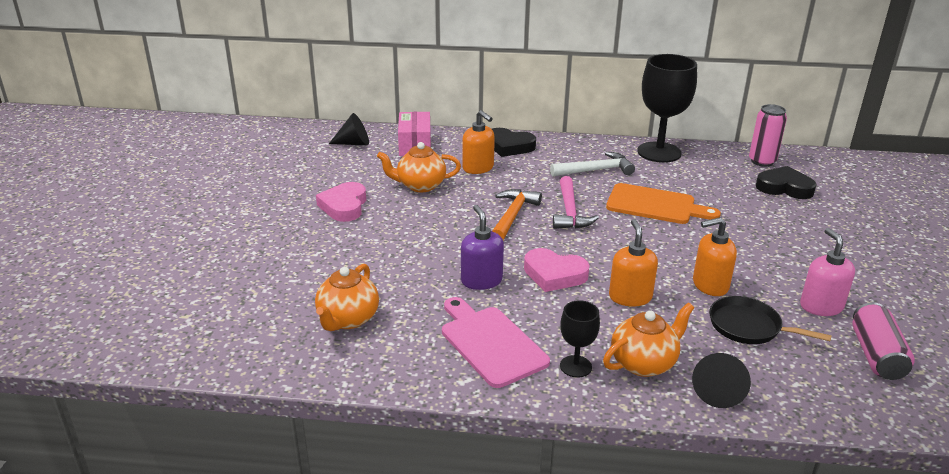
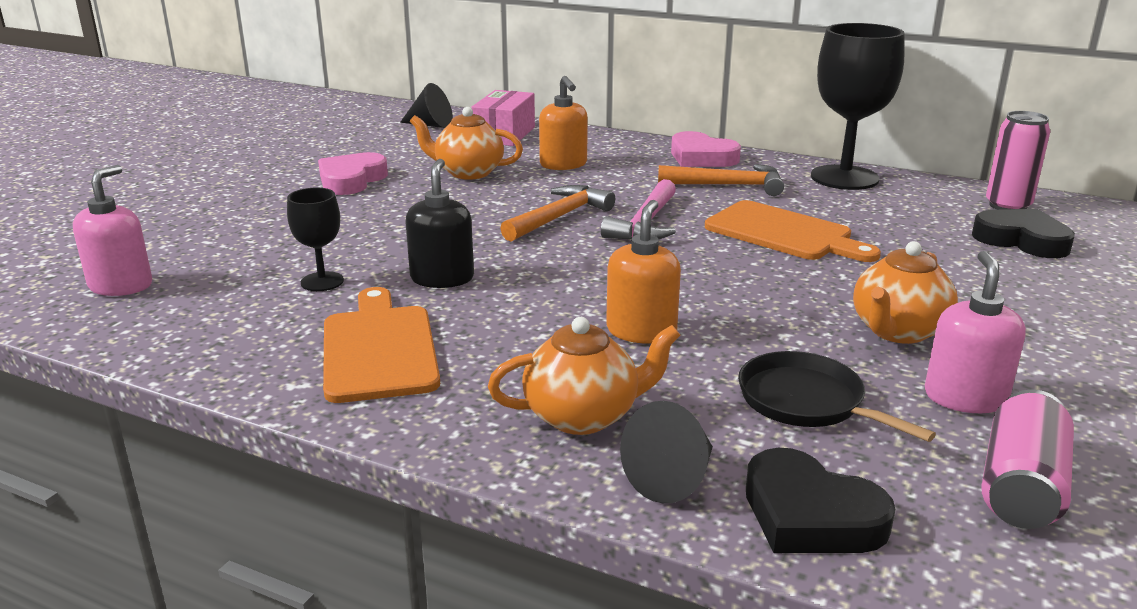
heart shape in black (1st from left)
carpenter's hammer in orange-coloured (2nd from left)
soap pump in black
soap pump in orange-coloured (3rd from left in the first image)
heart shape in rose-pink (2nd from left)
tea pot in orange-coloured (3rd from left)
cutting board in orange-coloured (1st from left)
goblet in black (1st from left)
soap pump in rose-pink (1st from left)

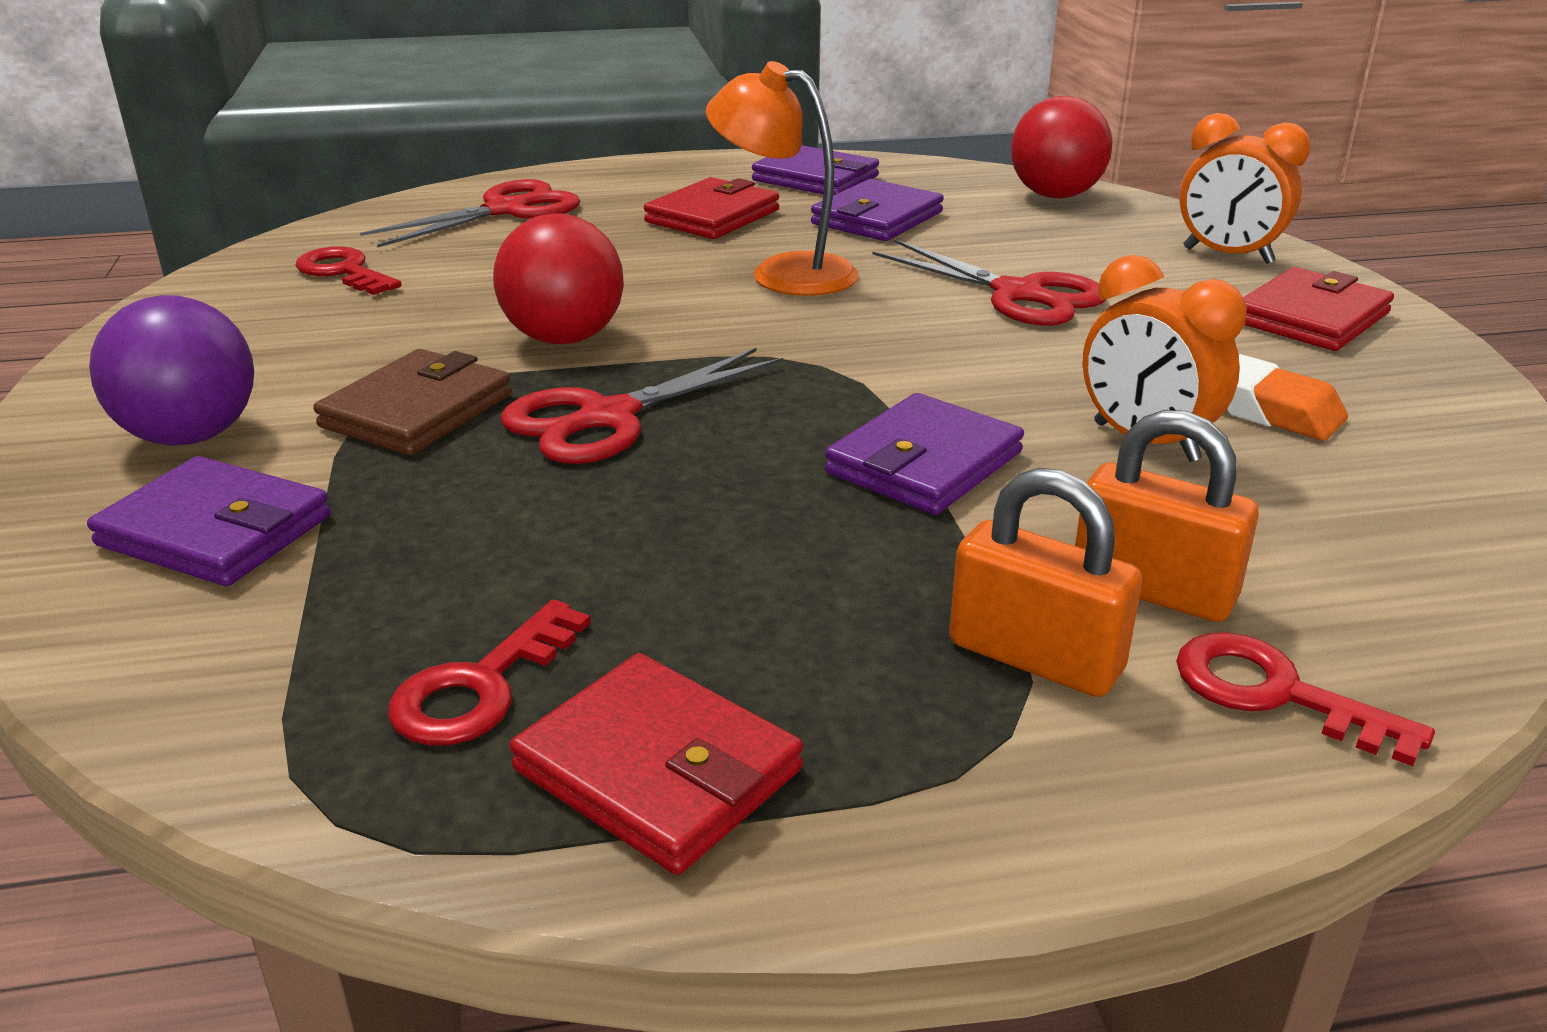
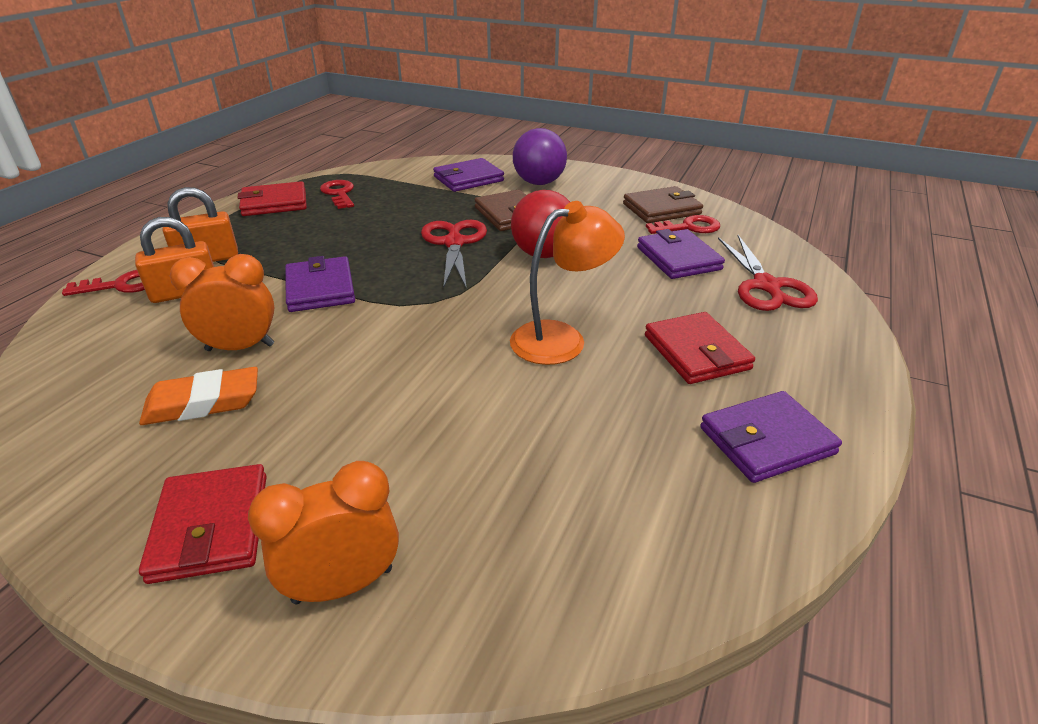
play ball in red (2nd from left in the first image)
wallet in royal purple (3rd from left)
pair of scissors in red (3rd from left in the first image)
wallet in brown (2nd from left)

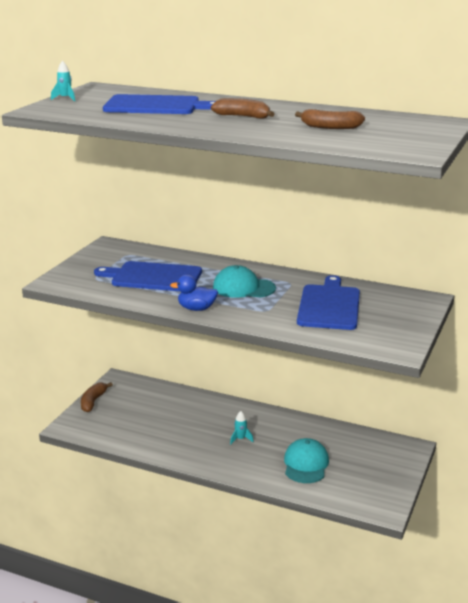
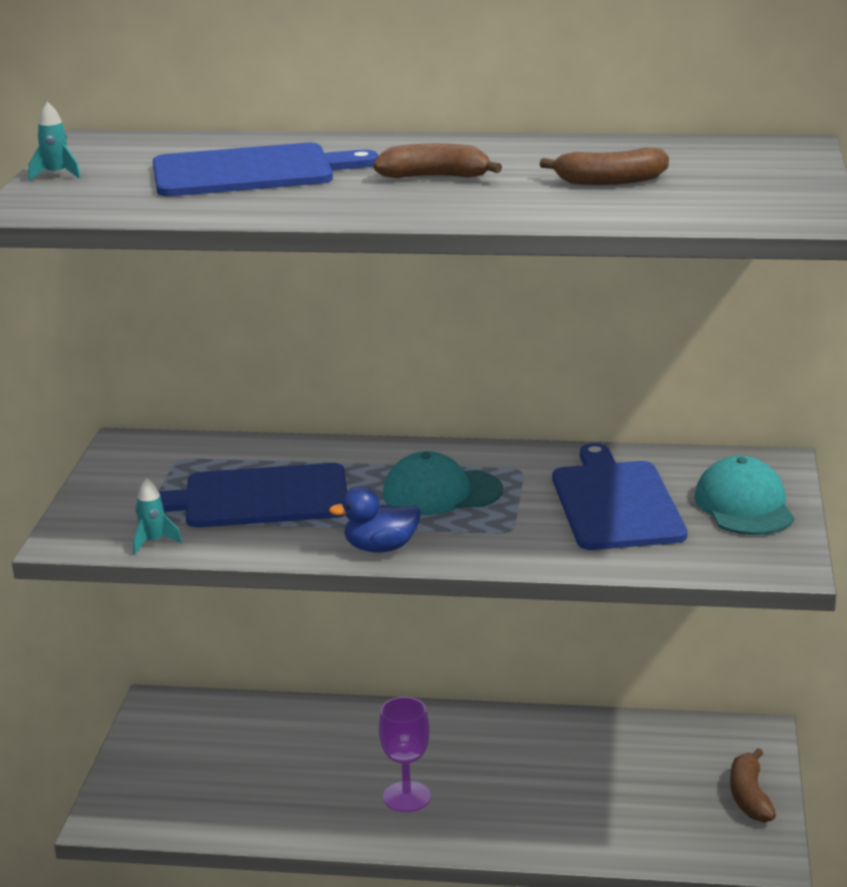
toy banana in brown (3rd from left)
rocket in aqua (2nd from left)
cap in aqua (2nd from left)
goblet in royal purple

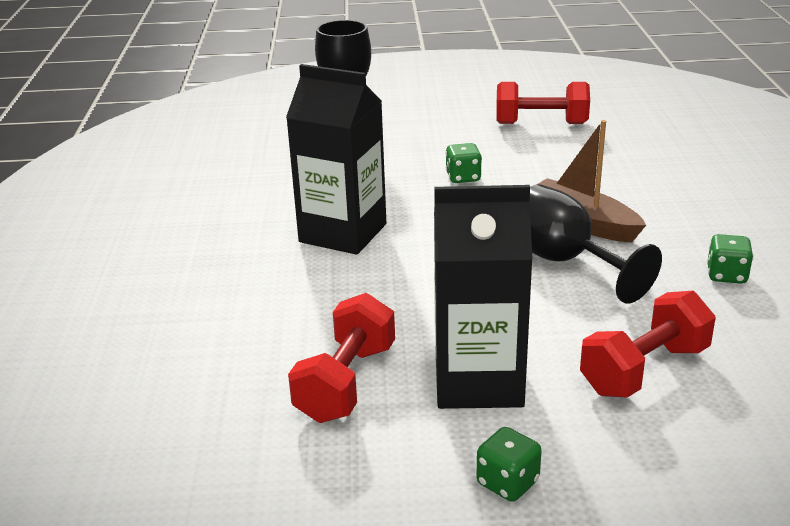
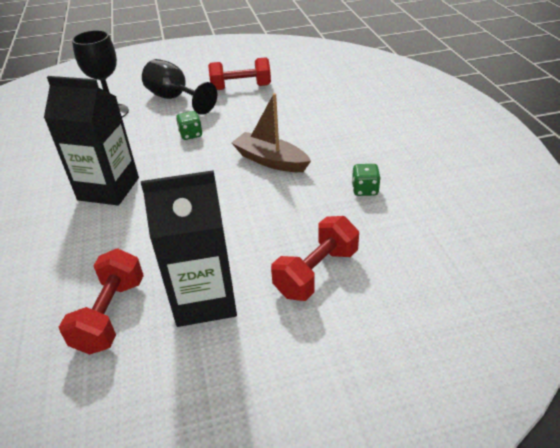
goblet in black (2nd from left)
game die in green (2nd from left in the first image)

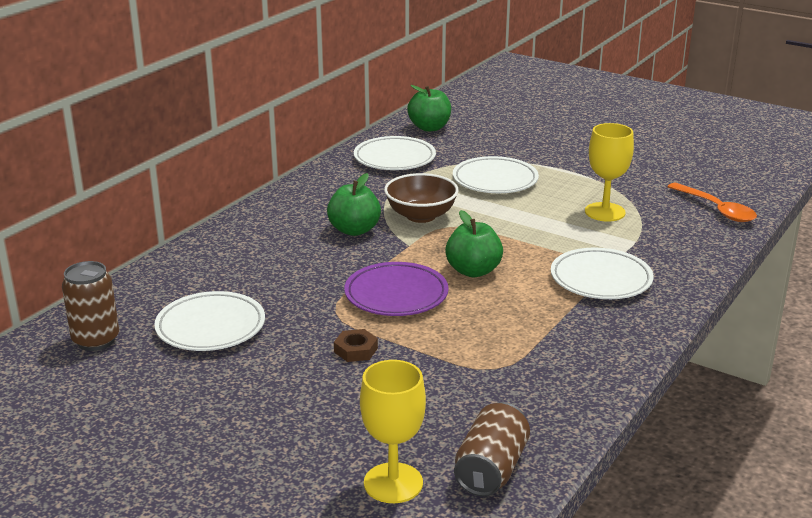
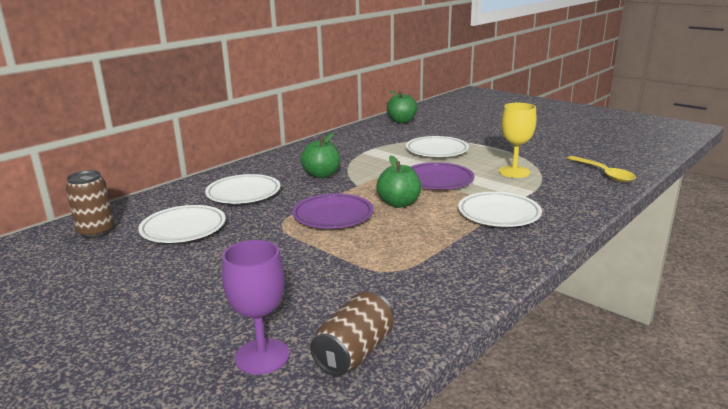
dinner plate in pure white (2nd from left)
bowl in brown
tablespoon in yellow
hex nut in brown
goblet in royal purple
dinner plate in royal purple (2nd from left)

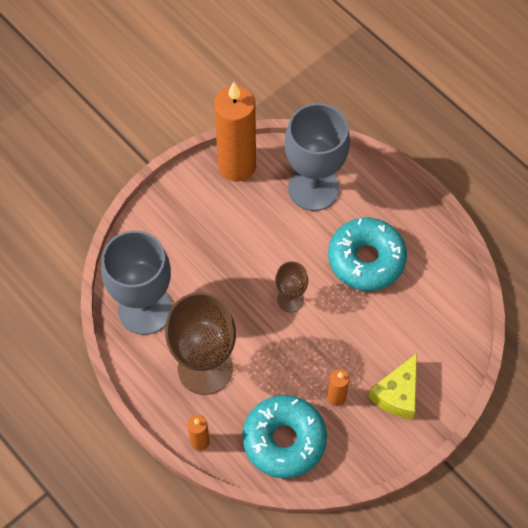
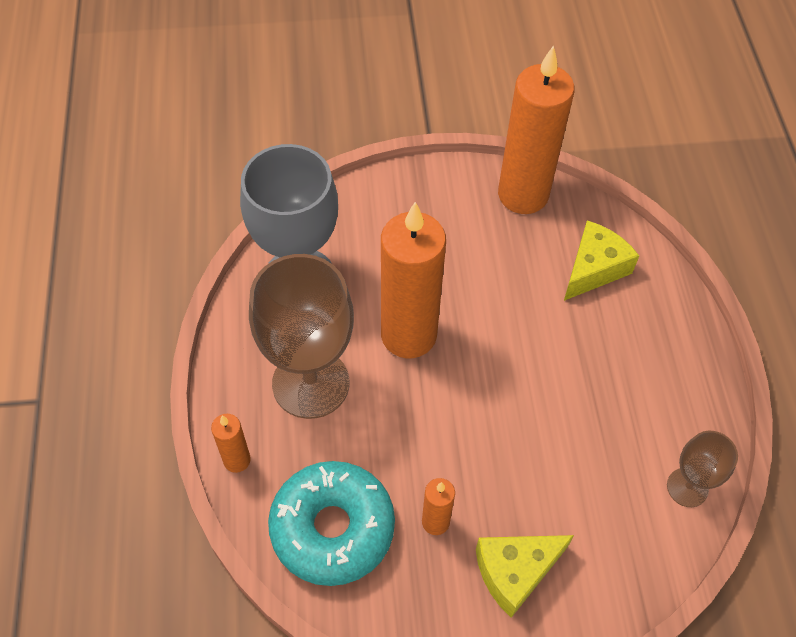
cheese wedge in yellow (2nd from left)
donut in aqua (2nd from left in the first image)
goblet in brown (2nd from left)
wax candle in orange-coloured (2nd from left)

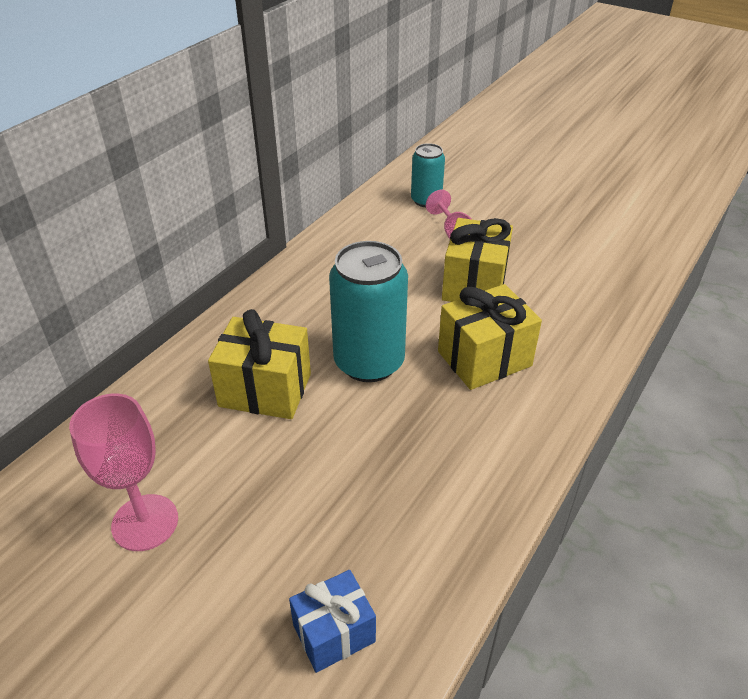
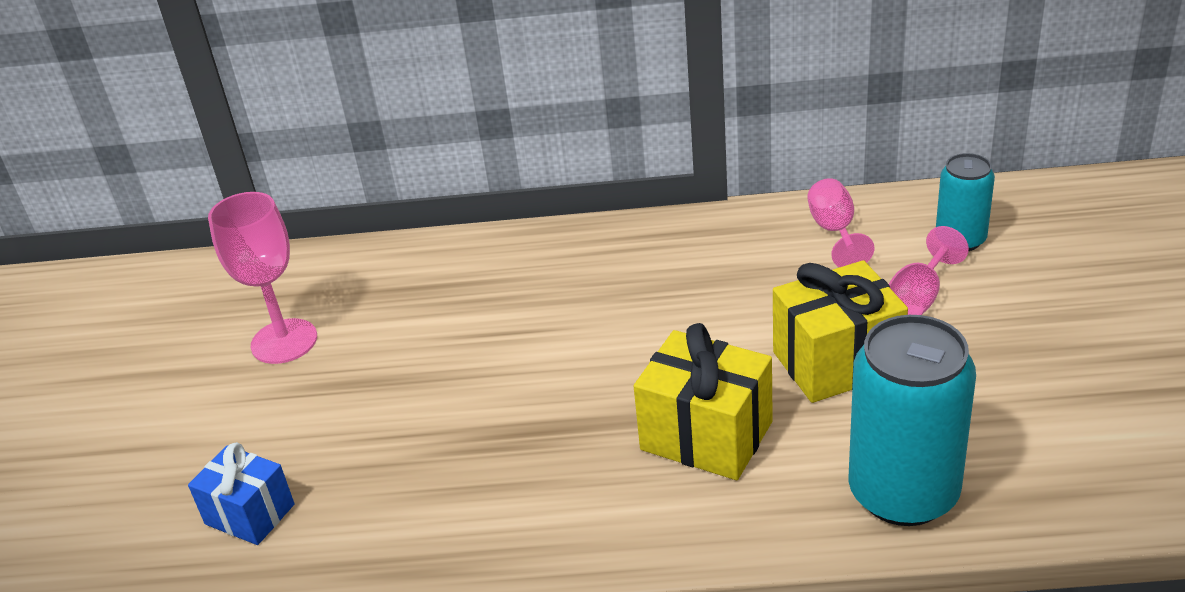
tin in aqua (1st from left)
gift in yellow (1st from left in the first image)
goblet in rose-pink (2nd from left)

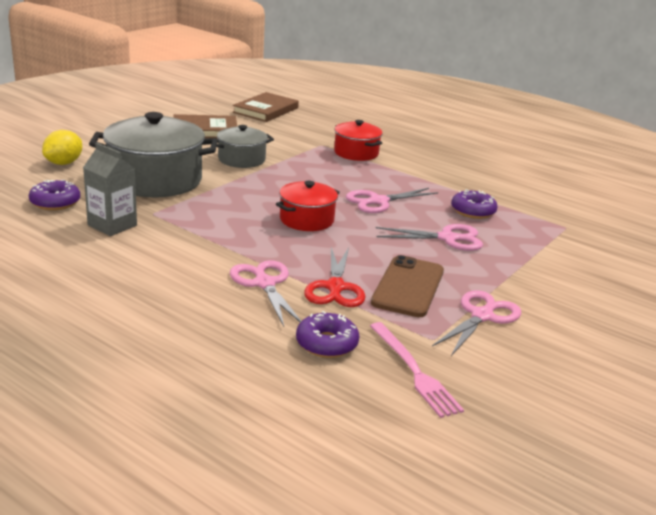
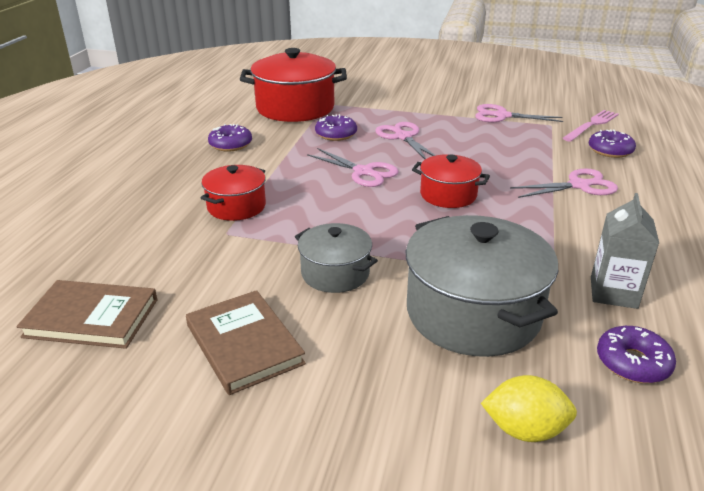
pair of scissors in red
smartphone in brown
pair of scissors in rose-pink (4th from left)
pot in red (2nd from left)
donut in royal purple (1st from left)

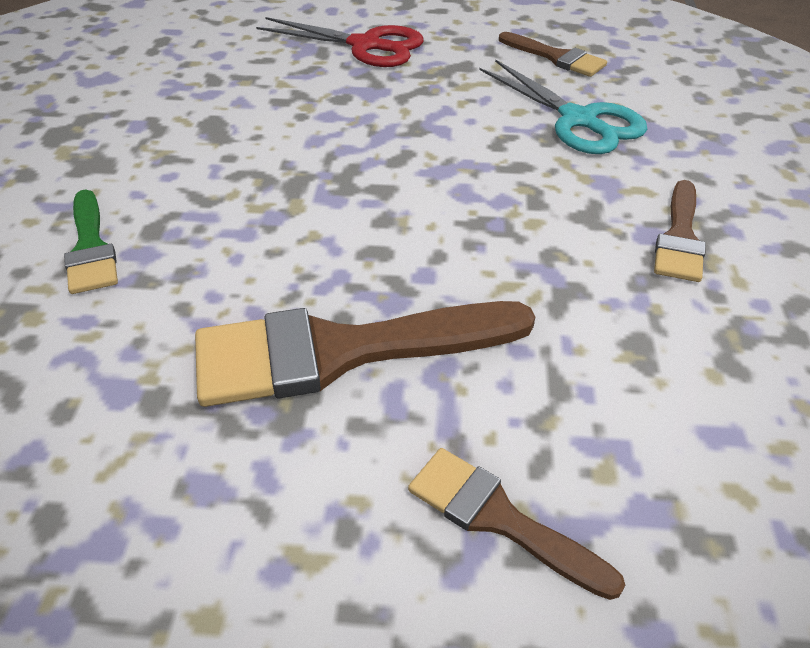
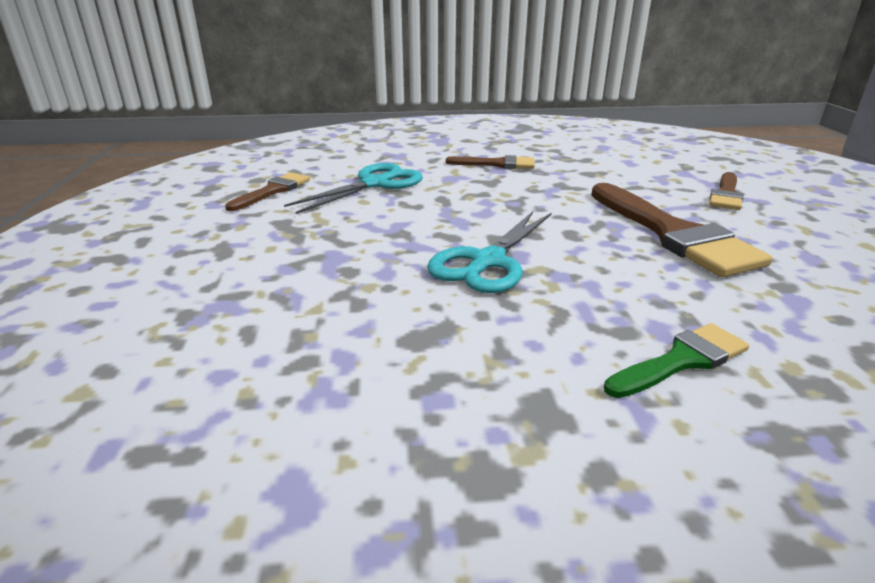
pair of scissors in red
pair of scissors in aqua (2nd from left)

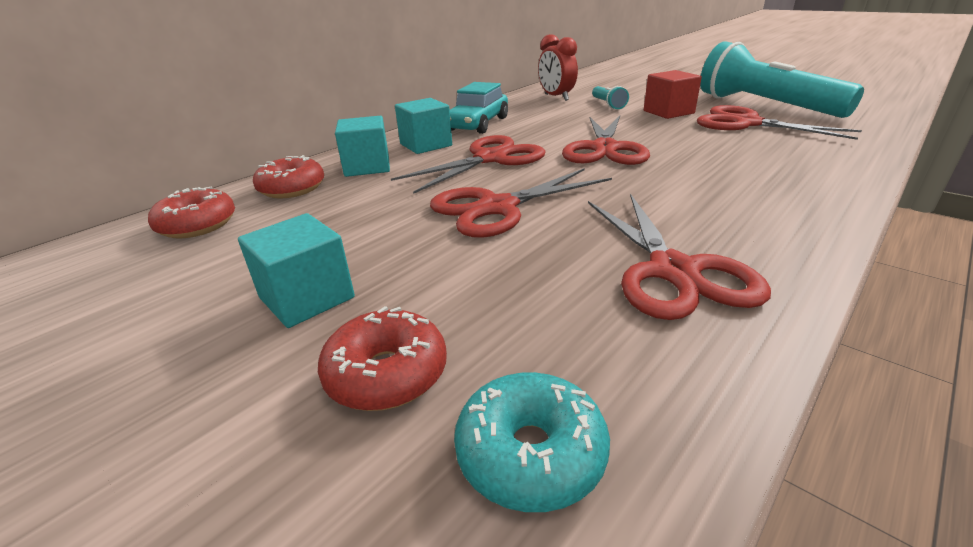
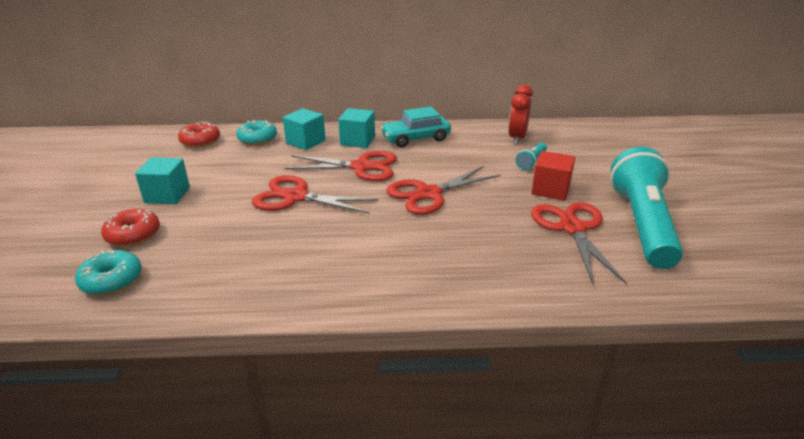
donut in aqua (2nd from left)
pair of scissors in red (4th from left in the first image)

